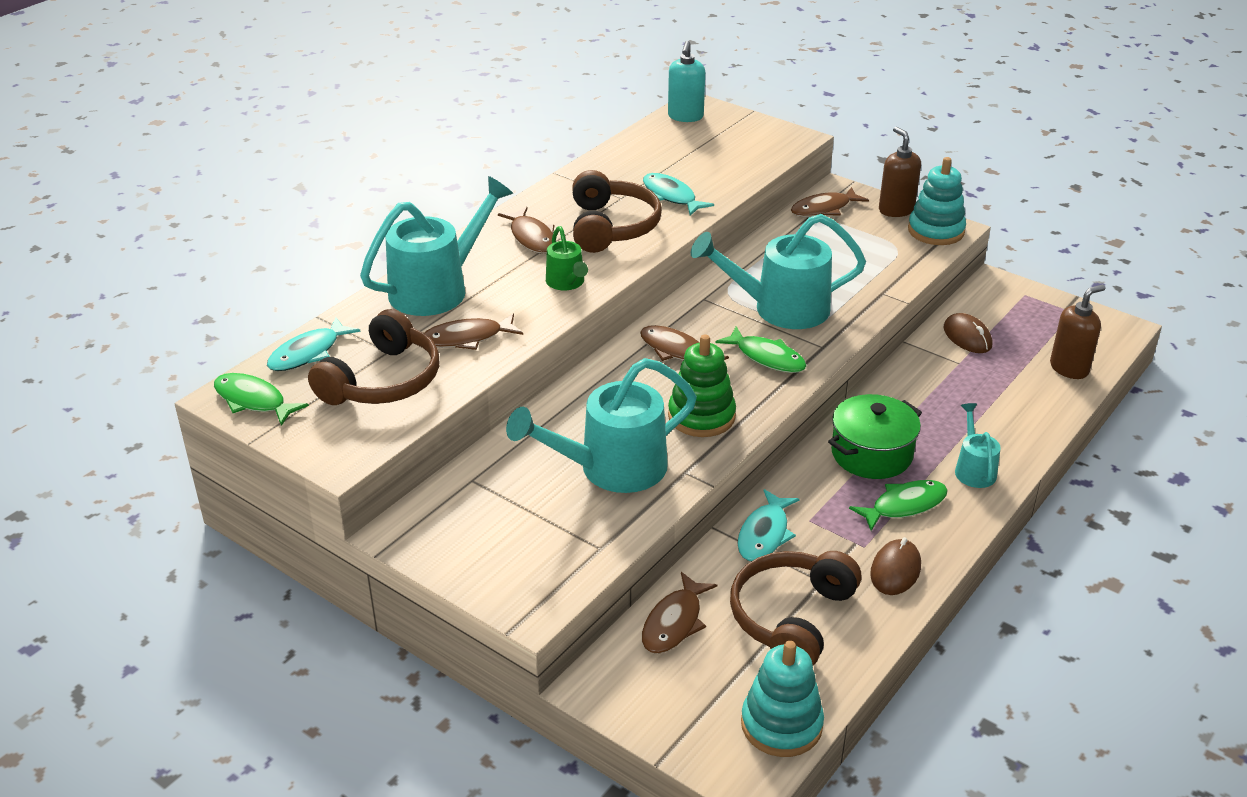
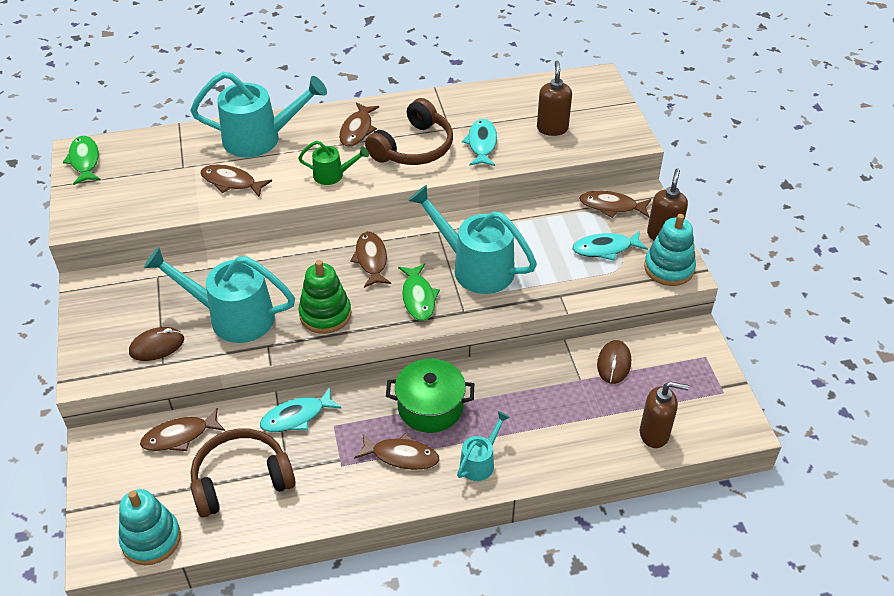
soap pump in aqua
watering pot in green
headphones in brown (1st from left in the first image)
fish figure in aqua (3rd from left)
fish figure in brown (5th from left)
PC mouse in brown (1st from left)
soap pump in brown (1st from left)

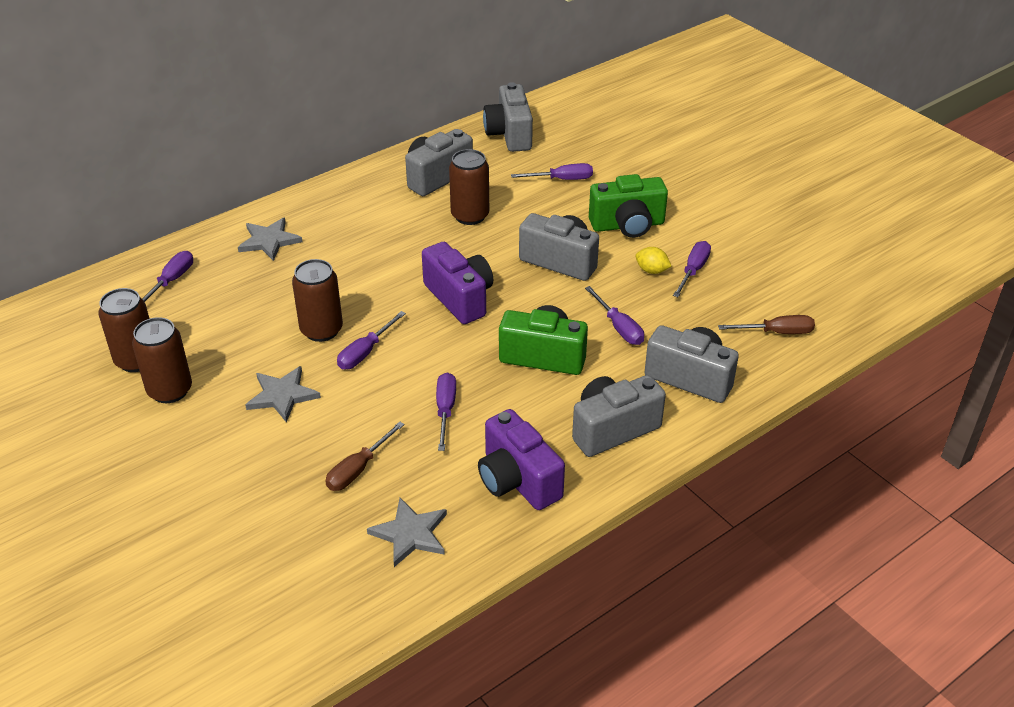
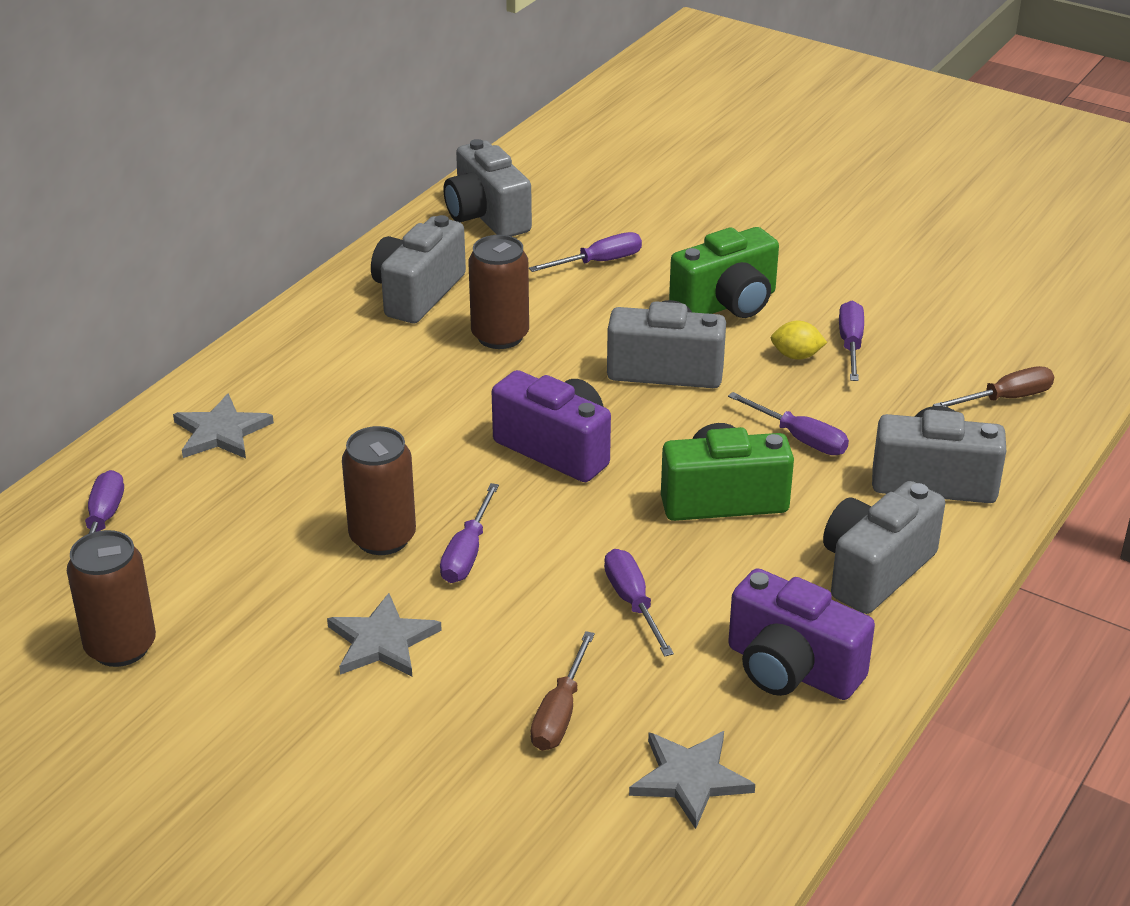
tin in brown (2nd from left in the first image)

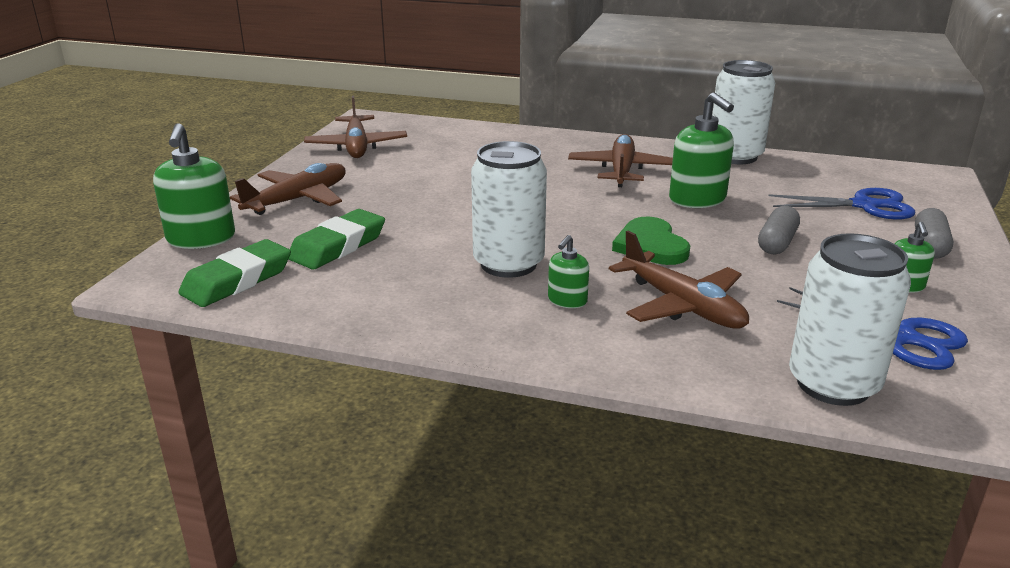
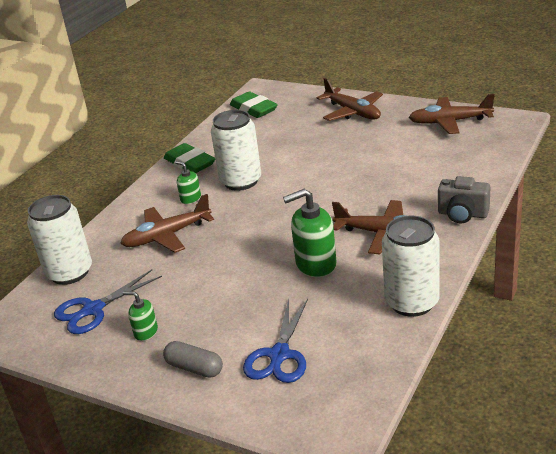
soap pump in green (1st from left in the first image)
pill in ash-grey (1st from left in the first image)
pencil eraser in green (1st from left)
heart shape in green
camera in ash-grey

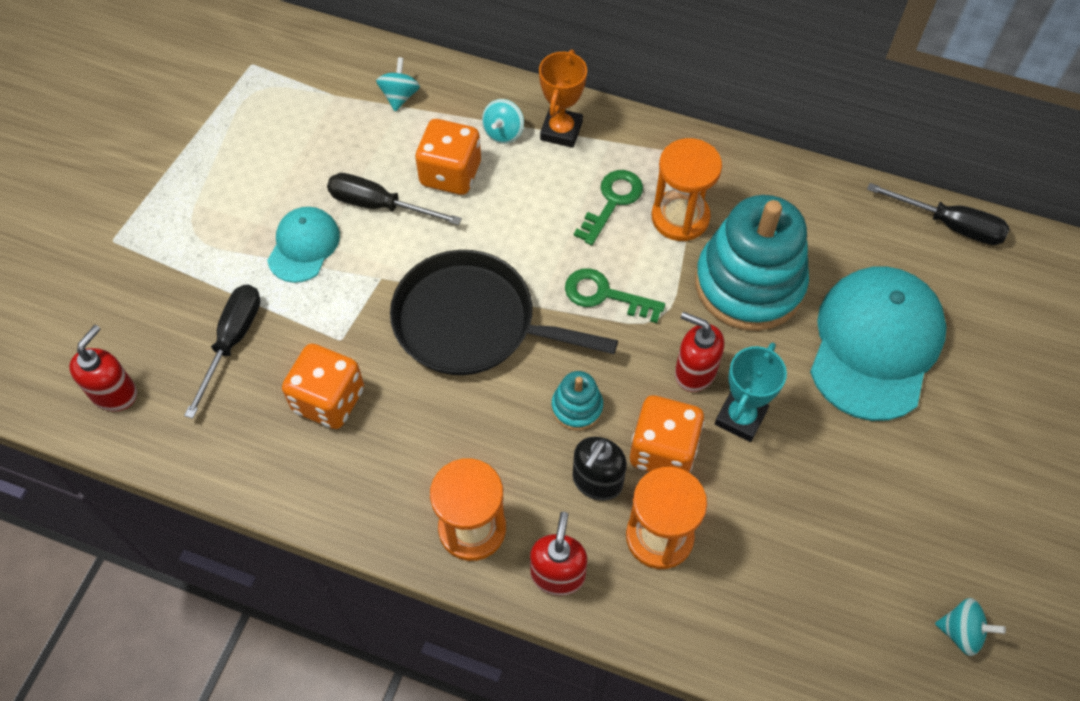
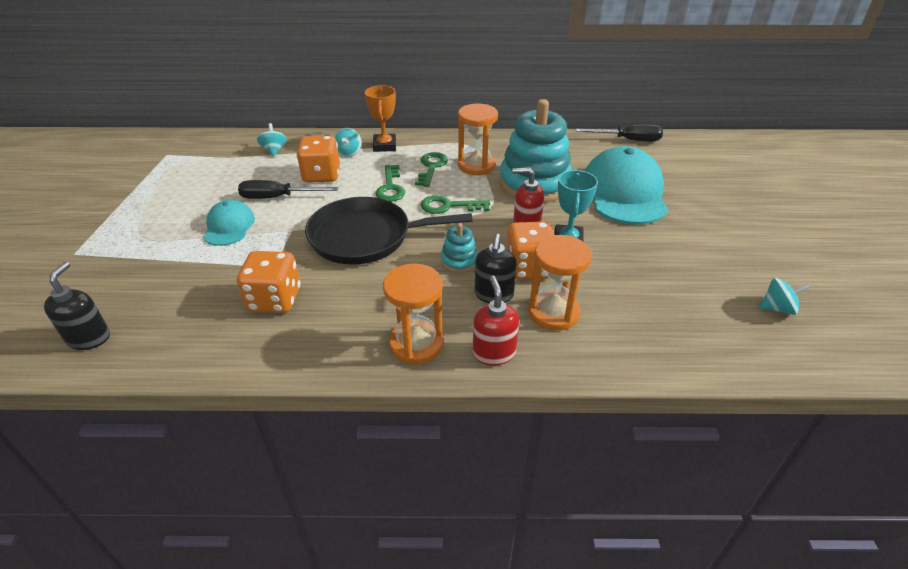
screwdriver in black (1st from left in the first image)
soap pump in black (1st from left)
latchkey in green (1st from left)

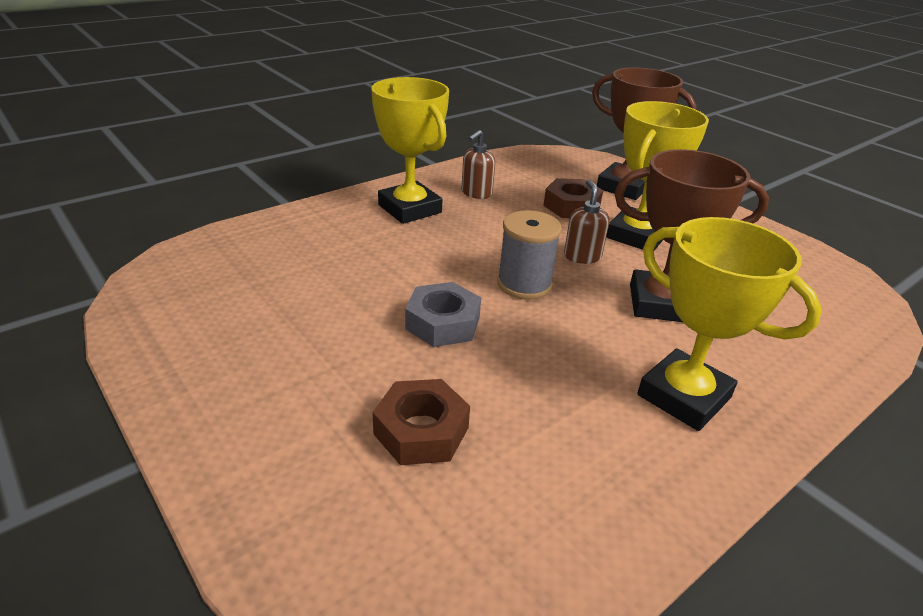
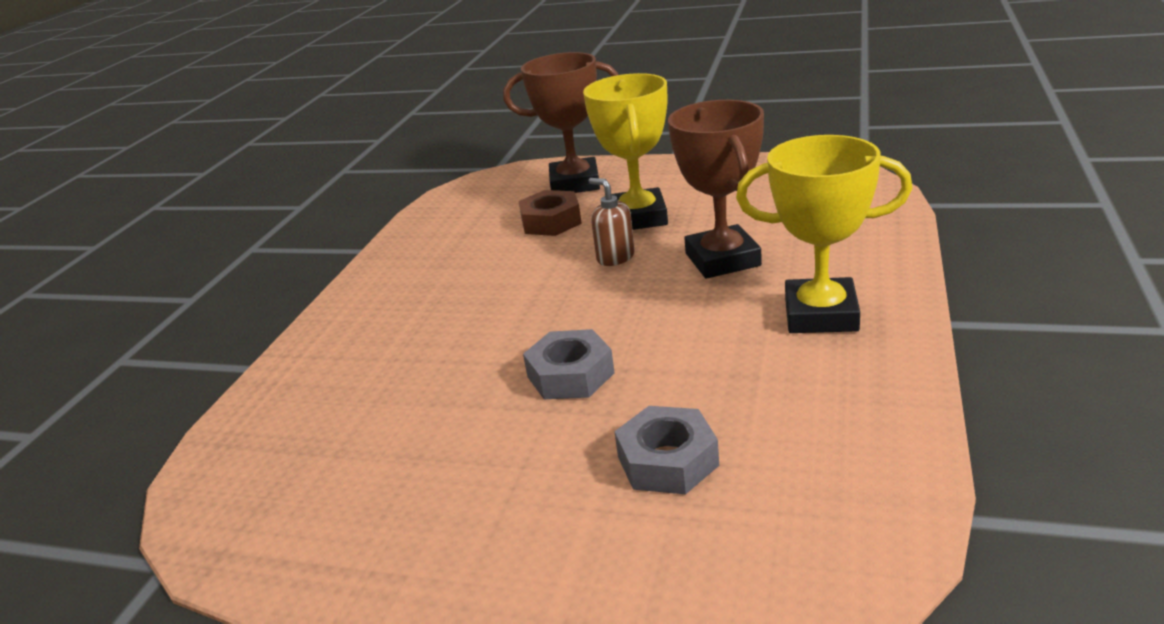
prize cup in yellow (1st from left in the first image)
soap pump in brown (1st from left in the first image)
prize cup in brown (2nd from left)
bobbin in ash-grey
hex nut in ash-grey (2nd from left)

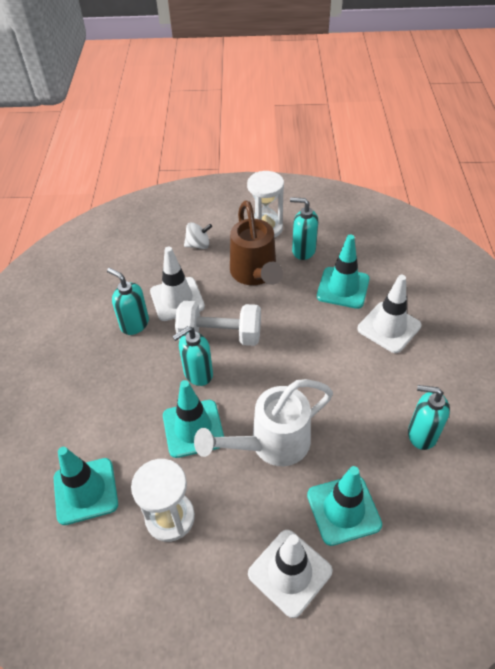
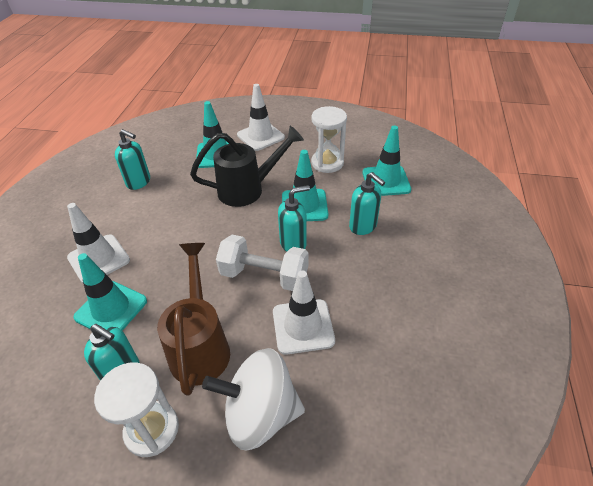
spinning top in pure white
soap pump in aqua (4th from left)
watering pot in black

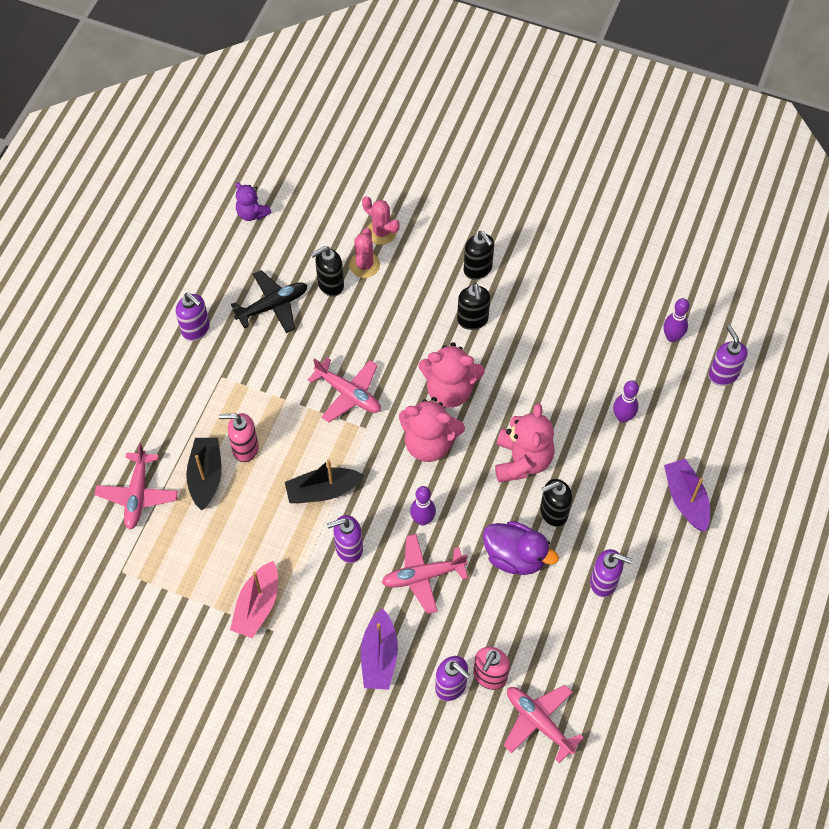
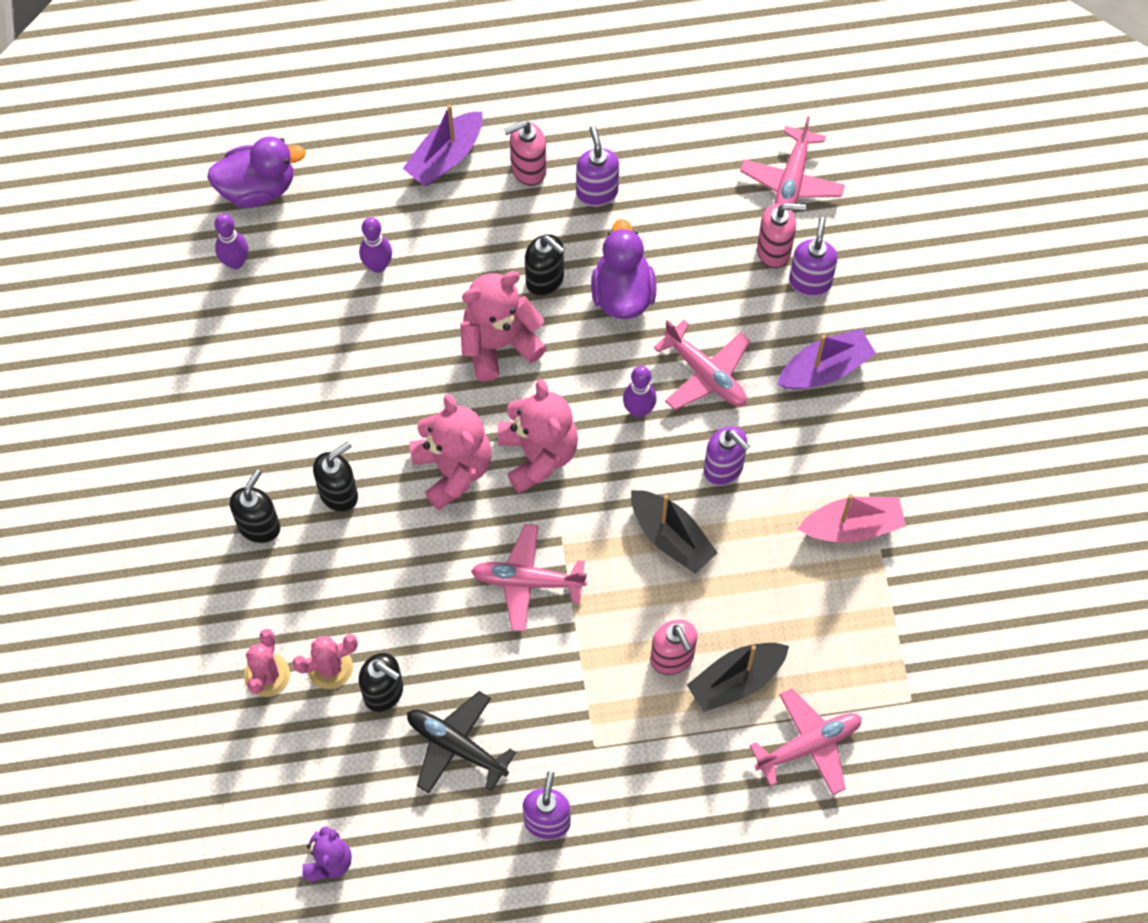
duck in royal purple (1st from left)
aeroplane in rose-pink (1st from left)
soap pump in rose-pink (1st from left)

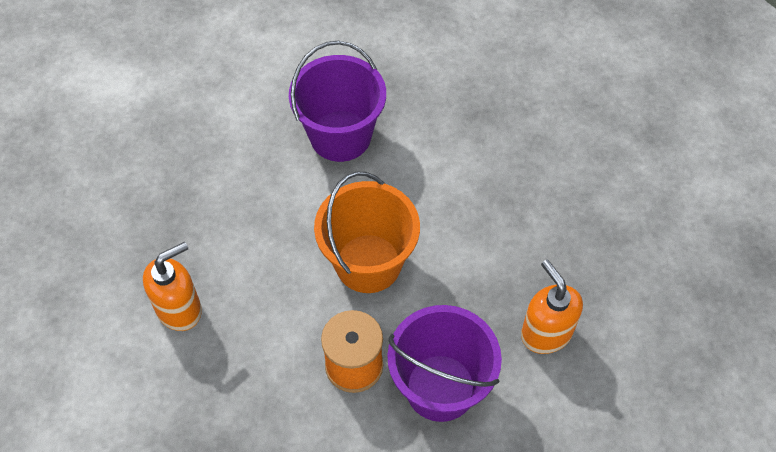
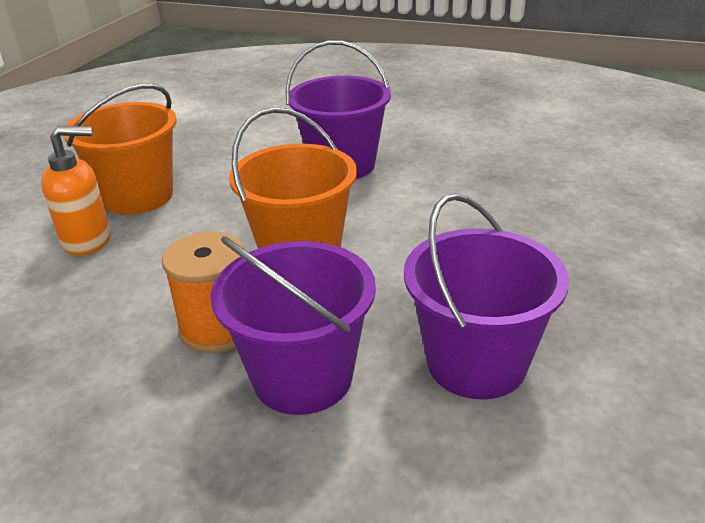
sand bucket in royal purple (3rd from left)
sand bucket in orange-coloured (1st from left)

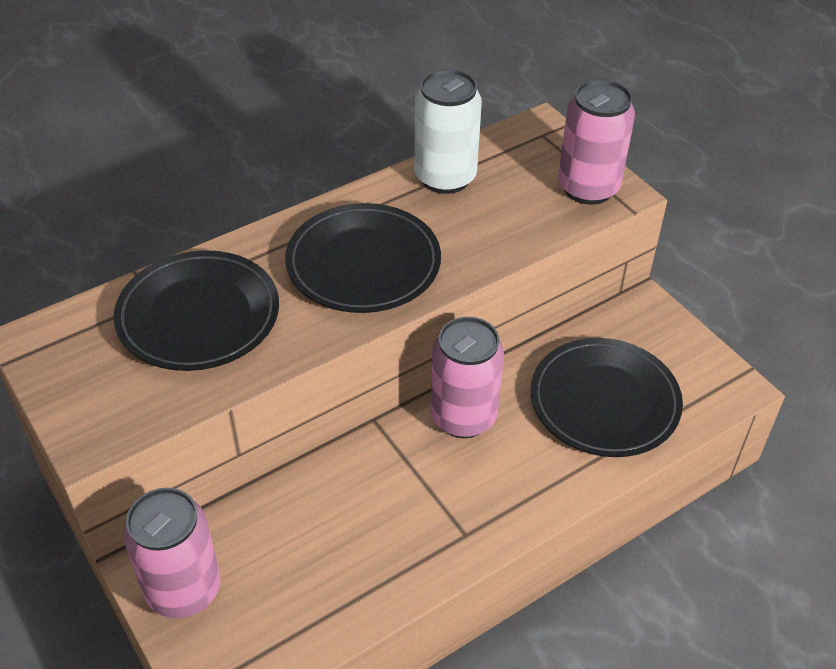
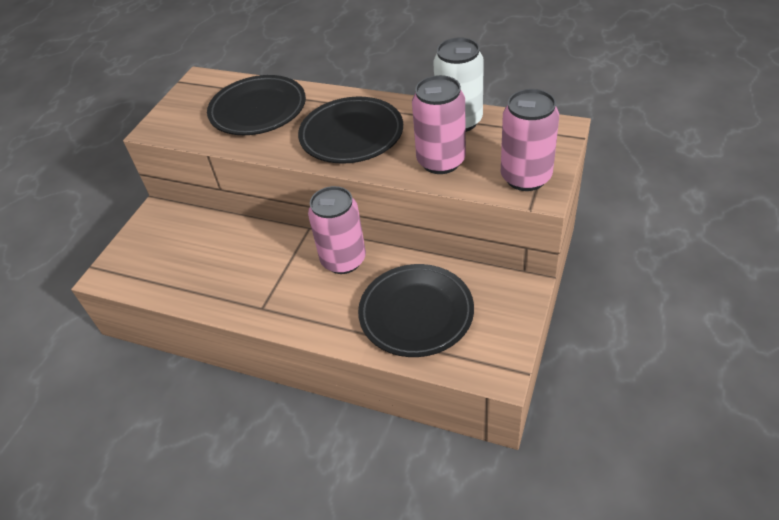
tin in rose-pink (2nd from left)

